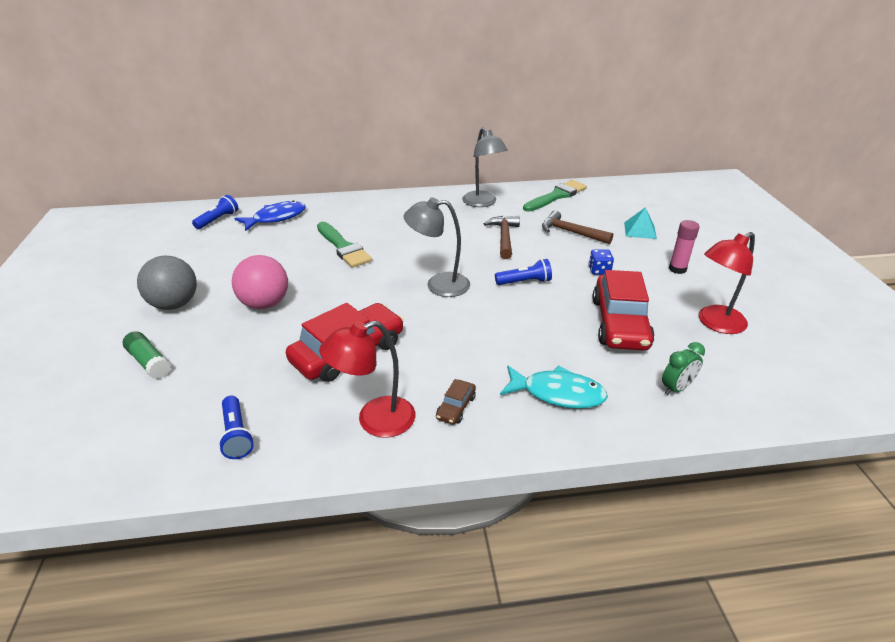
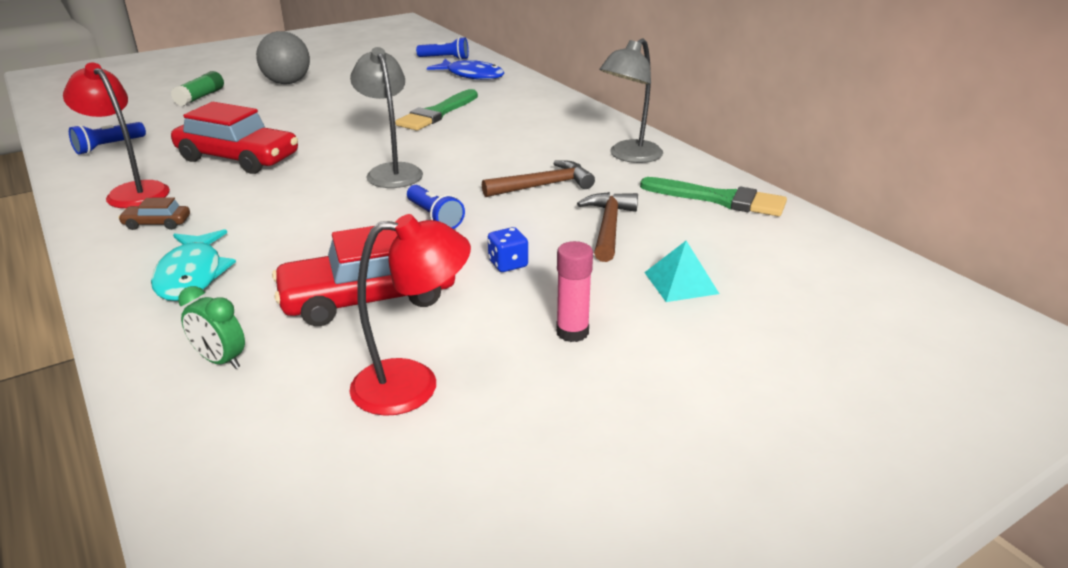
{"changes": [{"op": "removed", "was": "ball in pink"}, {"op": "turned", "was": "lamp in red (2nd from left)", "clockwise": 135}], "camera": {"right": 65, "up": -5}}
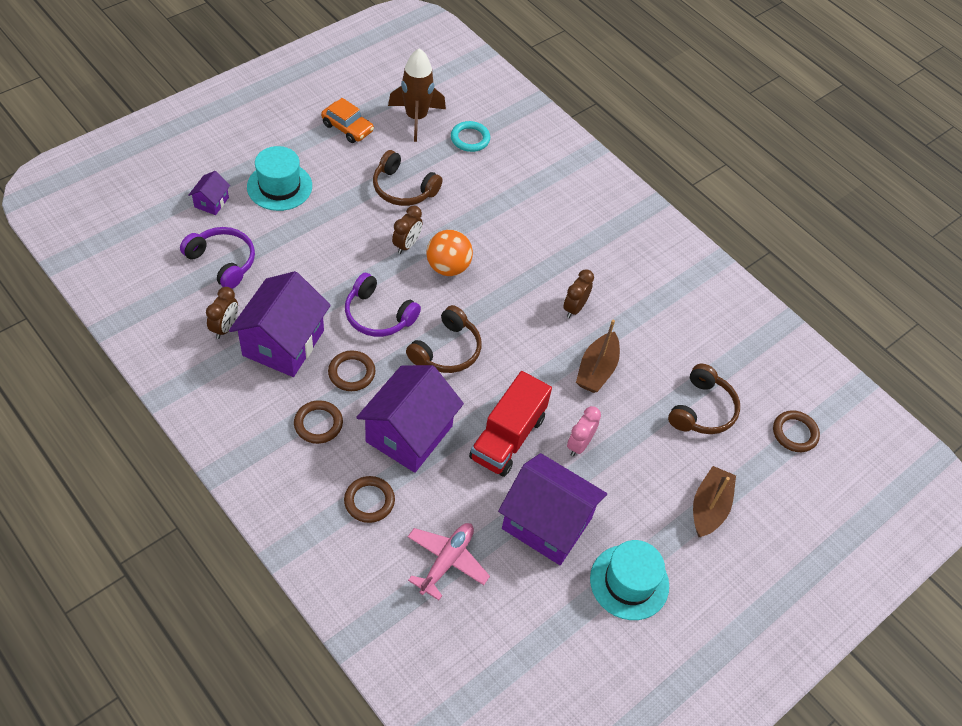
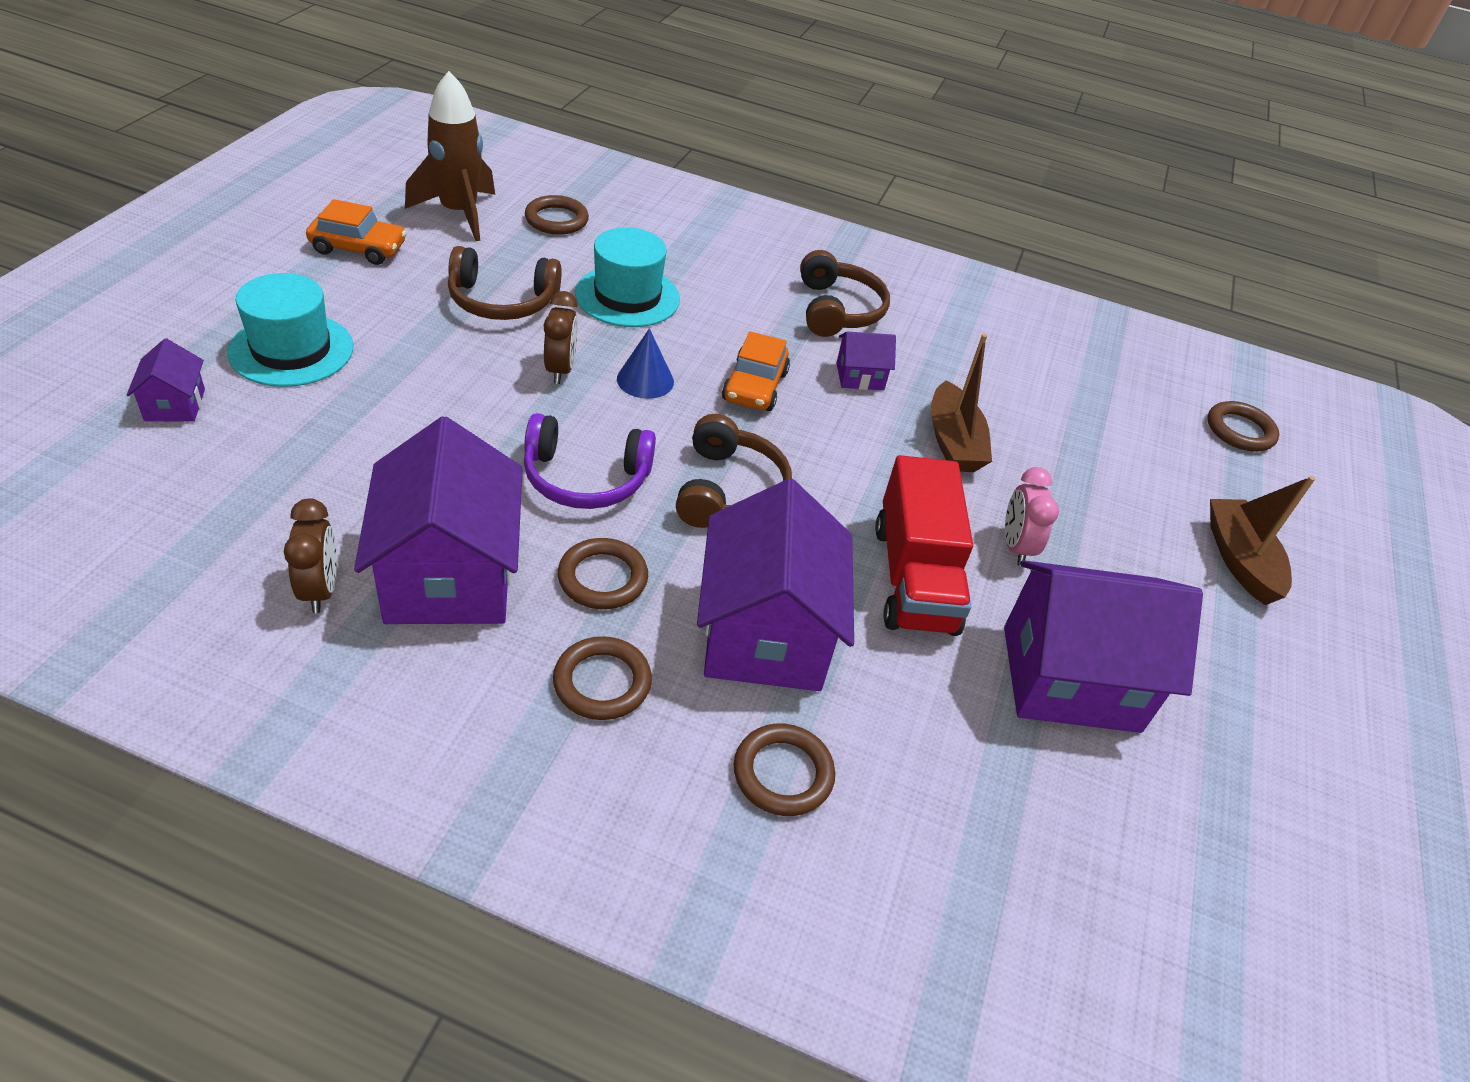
{"changes": [{"op": "removed", "was": "headphones in purple (1st from left)"}, {"op": "removed", "was": "plane in pink"}, {"op": "replaced", "was": "ball in orange", "now": "cone in blue"}, {"op": "recoloured", "was": "ring in turquoise", "now": "ring in brown (1st from left)"}, {"op": "replaced", "was": "clock in brown (3rd from left)", "now": "house in purple (4th from left)"}, {"op": "moved", "was": "hat in turquoise (2nd from left)"}, {"op": "moved", "was": "headphones in brown (3rd from left)"}, {"op": "added", "now": "car in orange (2nd from left)"}], "camera": {"right": -30, "up": -10}}
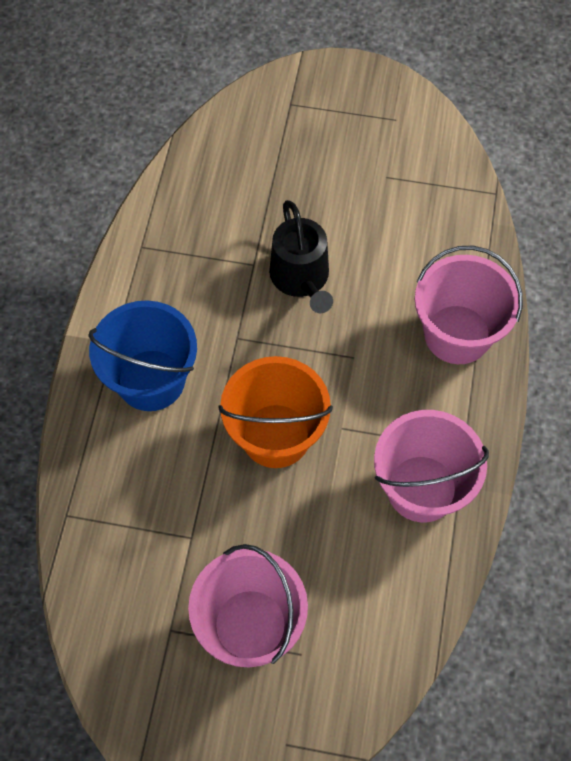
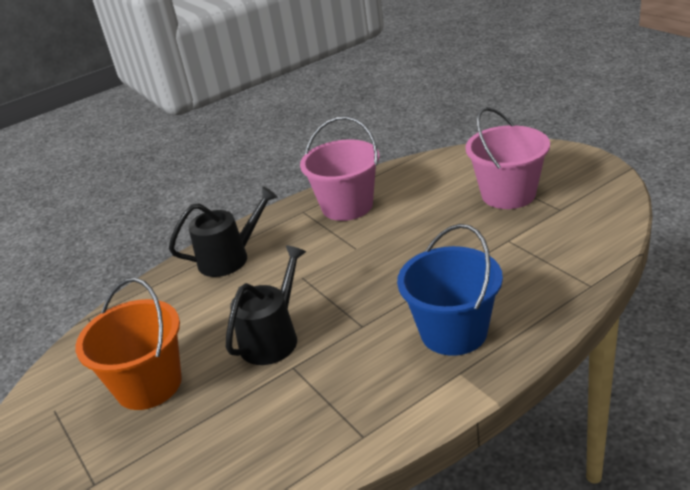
{"changes": [{"op": "moved", "was": "bucket in orange"}, {"op": "replaced", "was": "bucket in pink (3rd from left)", "now": "watering can in black (1st from left)"}], "camera": {"right": -130, "up": -30}}
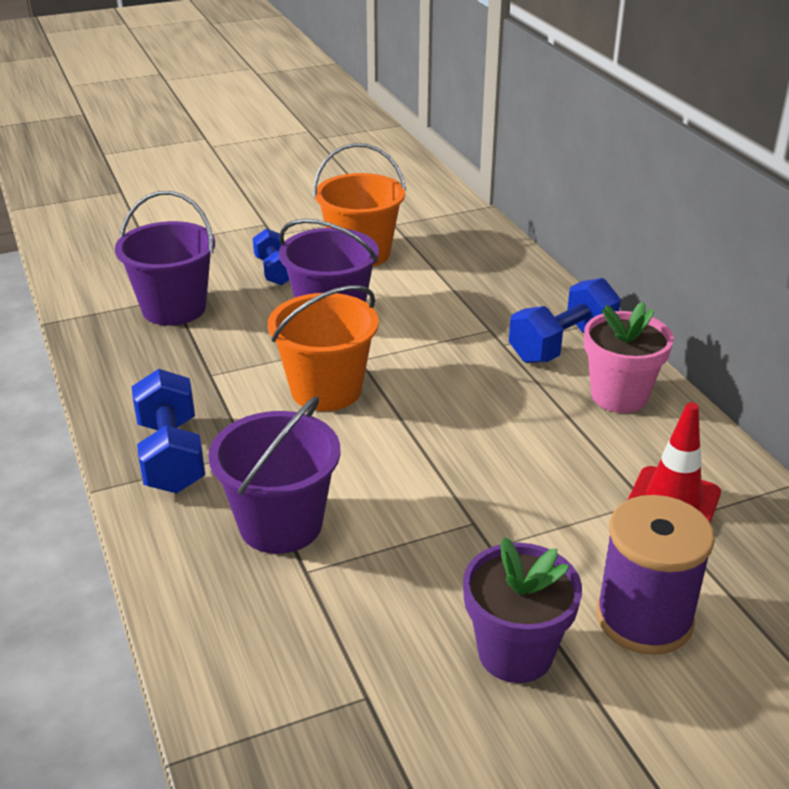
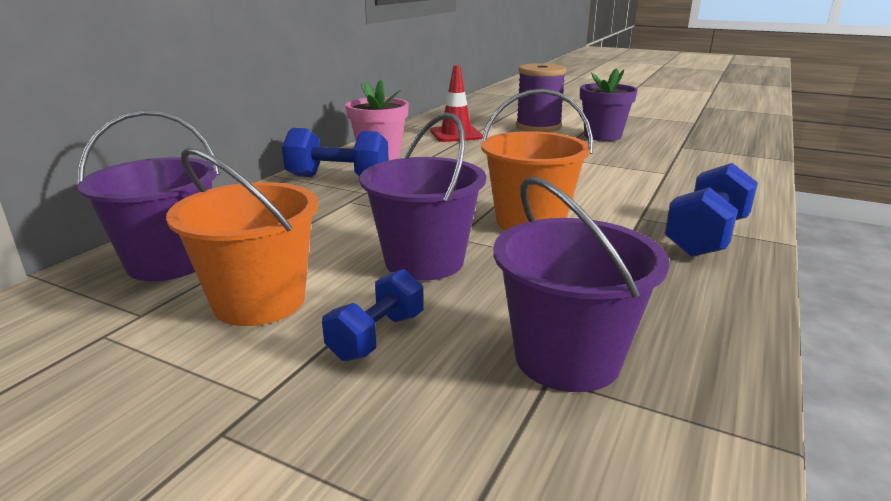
{"changes": [{"op": "moved", "was": "bucket in purple (2nd from left in the first image)", "now": "bucket in purple (1st from left)"}], "camera": {"right": -130, "up": -10}}
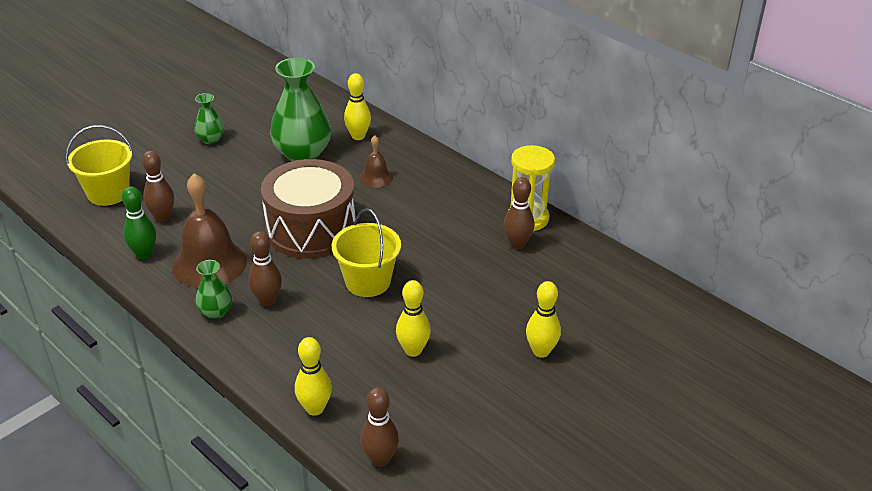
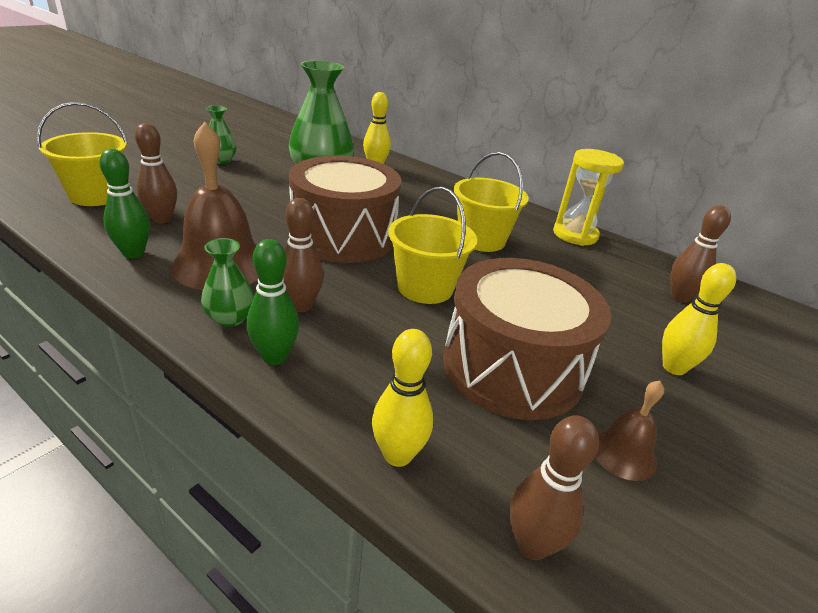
{"changes": [{"op": "moved", "was": "bell in brown (2nd from left)"}, {"op": "replaced", "was": "bowling pin in yellow (3rd from left)", "now": "drum in brown (2nd from left)"}, {"op": "moved", "was": "bowling pin in brown (4th from left)"}, {"op": "added", "now": "bowling pin in green (2nd from left)"}, {"op": "added", "now": "bucket in yellow (3rd from left)"}], "camera": {"right": -10, "up": -5}}
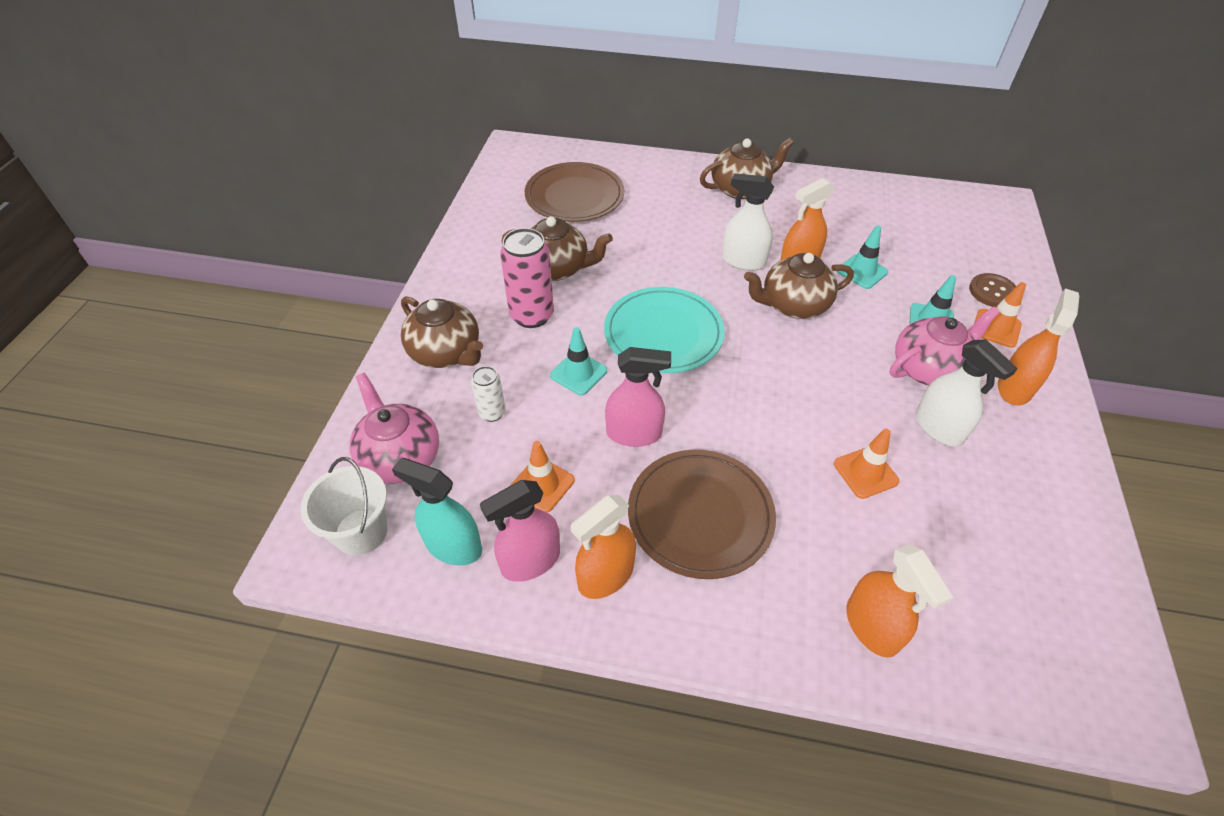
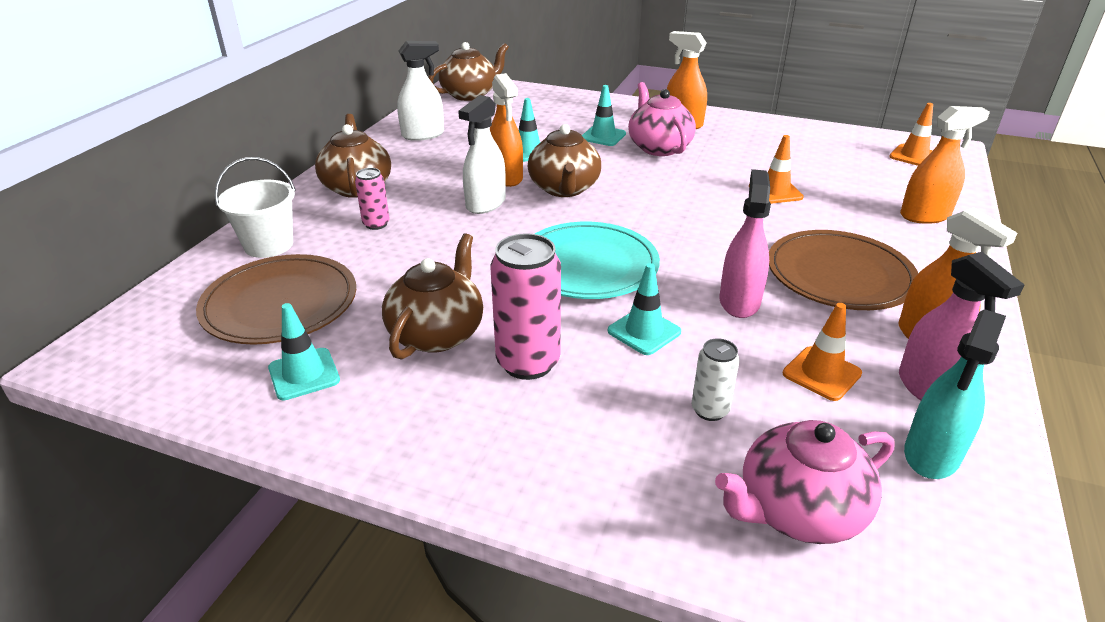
{"changes": [{"op": "moved", "was": "bucket in white"}, {"op": "moved", "was": "teapot in brown (1st from left in the first image)", "now": "teapot in brown (3rd from left)"}, {"op": "moved", "was": "spray bottle in white (2nd from left in the first image)", "now": "spray bottle in white (1st from left)"}, {"op": "removed", "was": "button in brown"}, {"op": "moved", "was": "traffic cone in orange (3rd from left)"}, {"op": "added", "now": "traffic cone in turquoise (1st from left)"}, {"op": "added", "now": "can in pink (1st from left)"}], "camera": {"right": -80, "up": -15}}
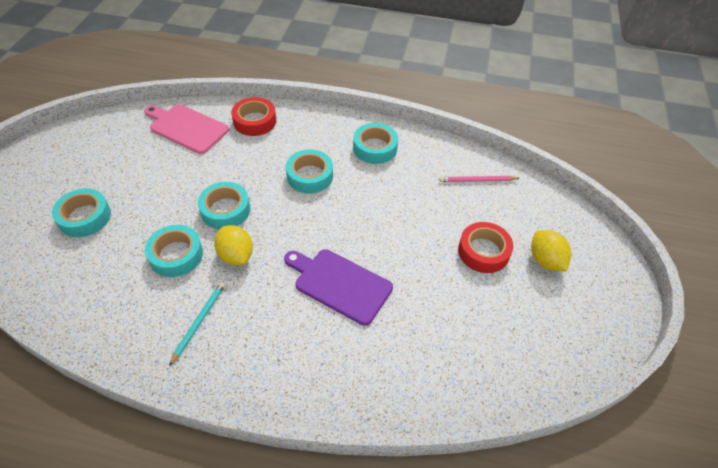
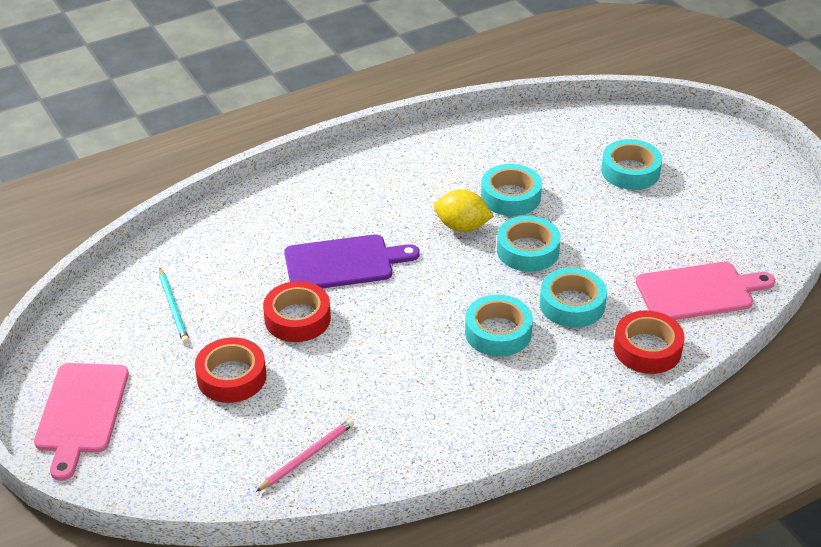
{"changes": [{"op": "moved", "was": "pencil in turquoise"}, {"op": "moved", "was": "tape in turquoise (5th from left in the first image)", "now": "tape in turquoise (4th from left)"}, {"op": "removed", "was": "lemon in yellow (2nd from left)"}, {"op": "added", "now": "cutting board in pink (1st from left)"}, {"op": "added", "now": "tape in red (2nd from left)"}], "camera": {"right": 140, "up": -10}}
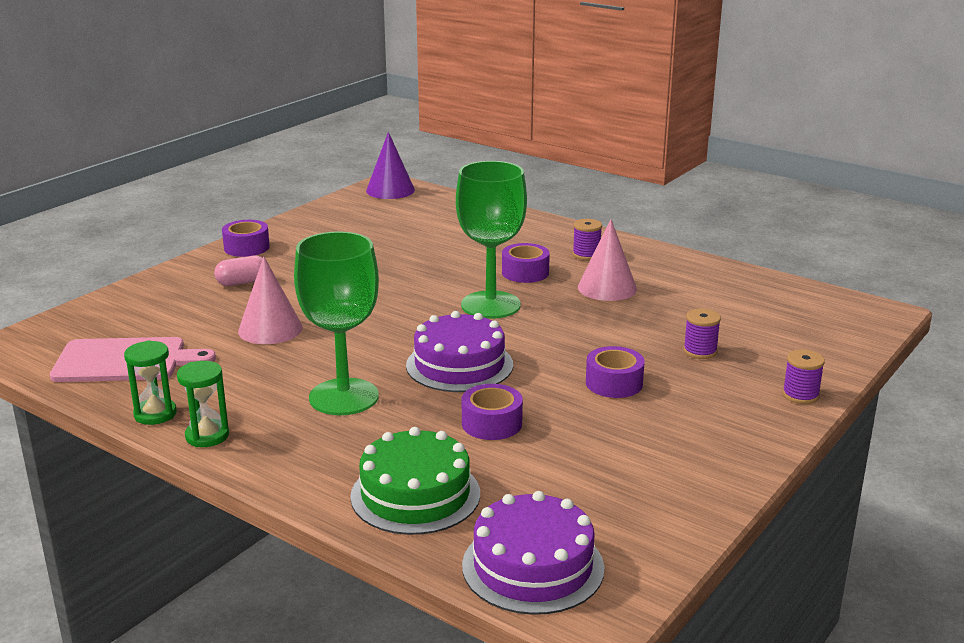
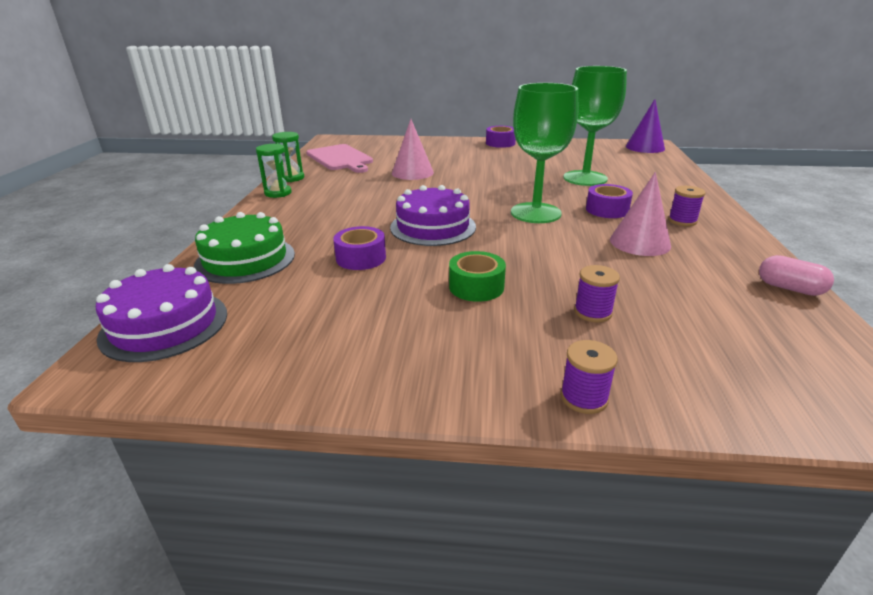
{"changes": [{"op": "moved", "was": "capsule in pink"}, {"op": "moved", "was": "goblet in green (1st from left in the first image)", "now": "goblet in green (2nd from left)"}, {"op": "recoloured", "was": "tape in purple (4th from left)", "now": "tape in green"}], "camera": {"right": 60, "up": 5}}
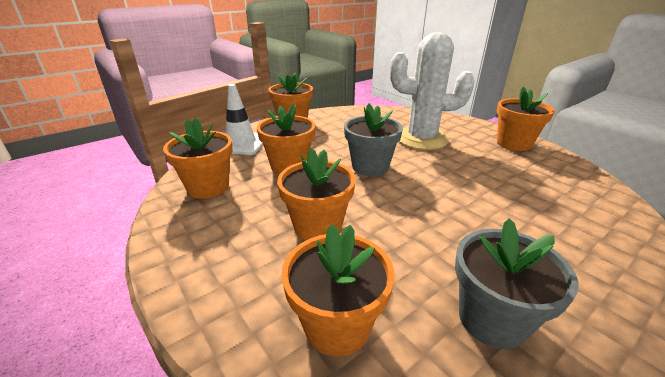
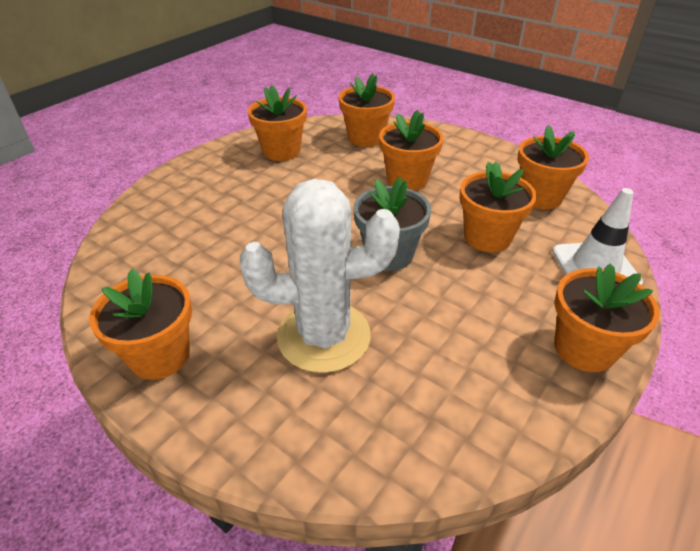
{"changes": [{"op": "recoloured", "was": "flower pot in grey (2nd from left)", "now": "flower pot in orange (2nd from left)"}], "camera": {"right": 165, "up": 10}}
